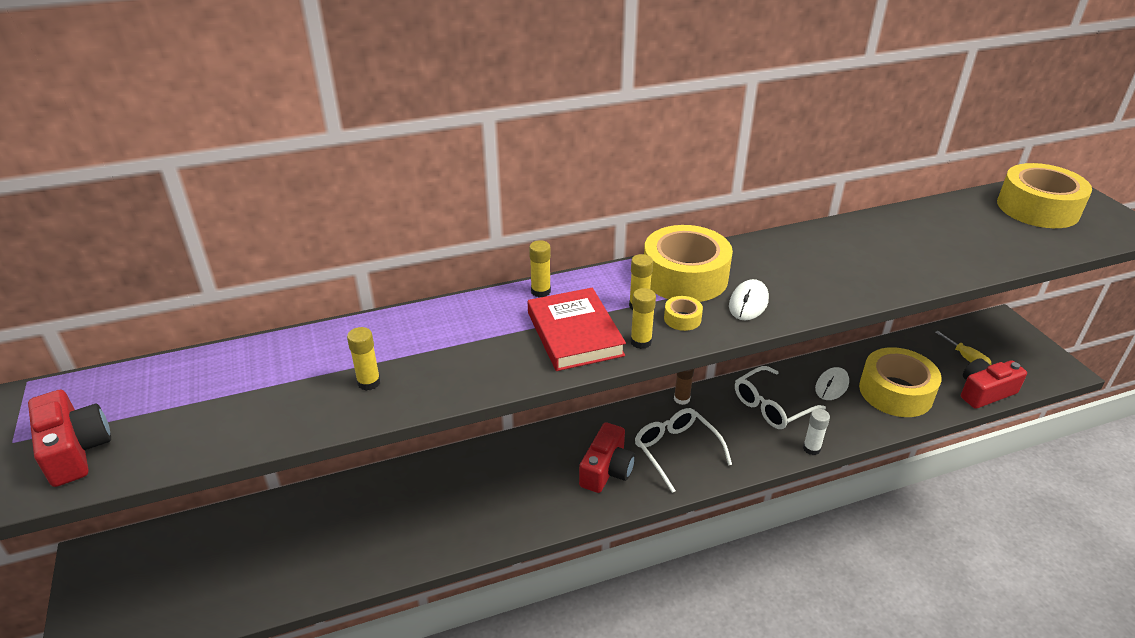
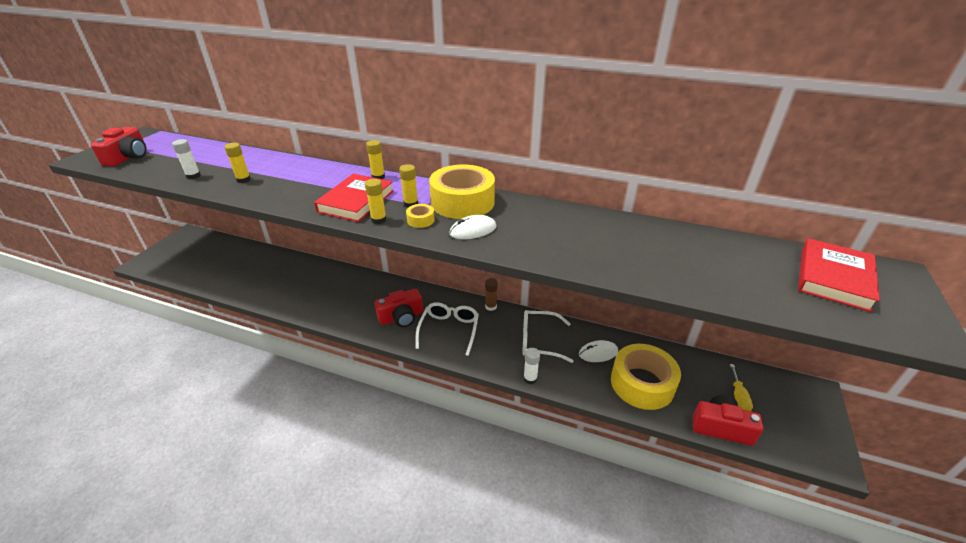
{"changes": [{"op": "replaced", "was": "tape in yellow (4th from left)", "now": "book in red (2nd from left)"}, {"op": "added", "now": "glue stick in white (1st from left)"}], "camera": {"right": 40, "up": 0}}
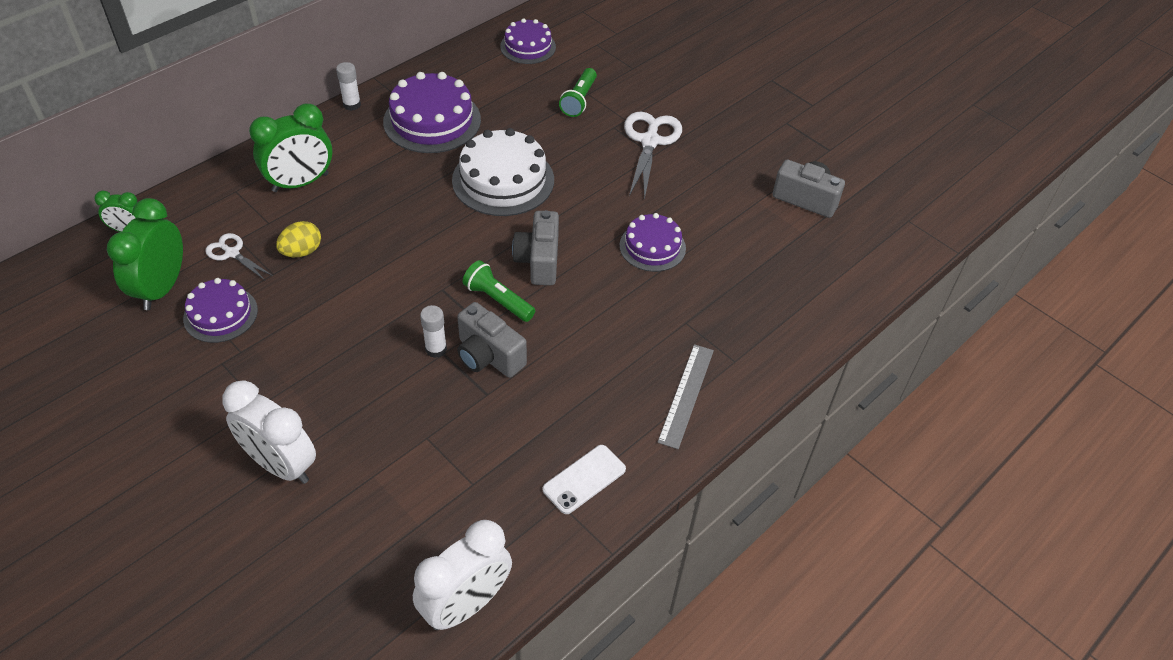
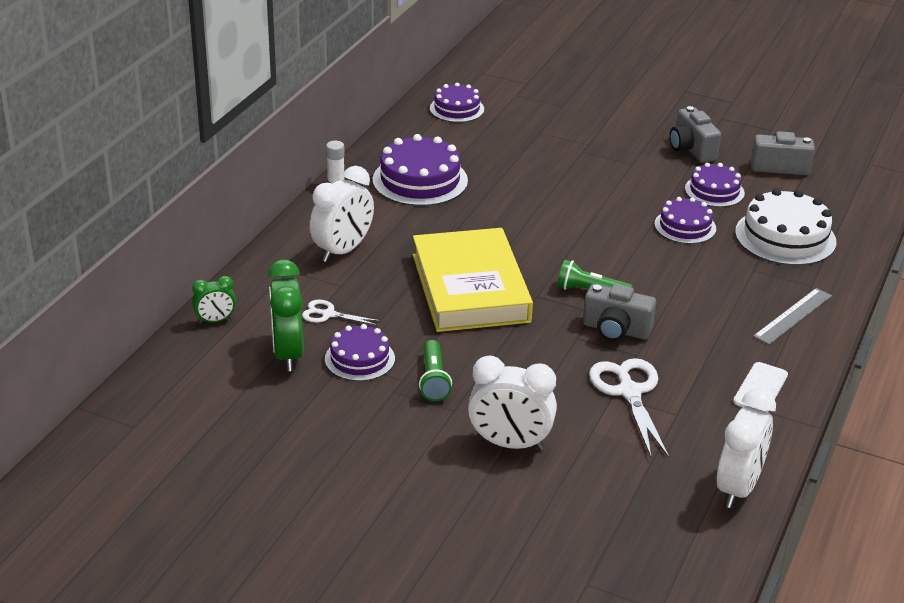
{"changes": [{"op": "recoloured", "was": "clock in green (3rd from left)", "now": "clock in white (1st from left)"}, {"op": "removed", "was": "egg in yellow"}, {"op": "removed", "was": "glue stick in white (2nd from left)"}, {"op": "moved", "was": "cake in white"}, {"op": "moved", "was": "camera in grey (2nd from left)"}, {"op": "moved", "was": "flashlight in green (2nd from left in the first image)", "now": "flashlight in green (1st from left)"}, {"op": "moved", "was": "scissors in white (2nd from left)"}, {"op": "turned", "was": "ruler in grey", "clockwise": 45}, {"op": "added", "now": "book in yellow"}, {"op": "added", "now": "cake in purple (5th from left)"}], "camera": {"right": -20, "up": -15}}
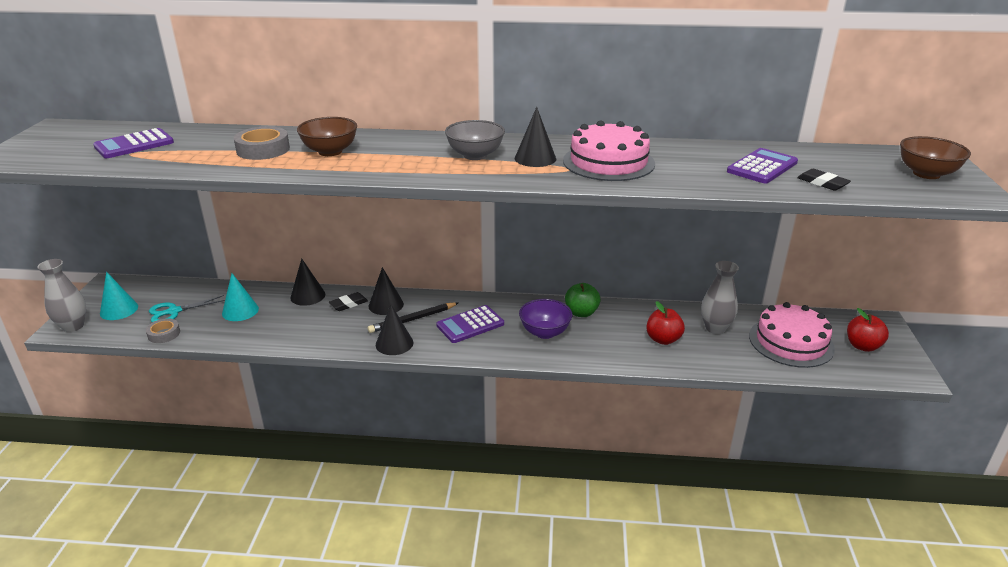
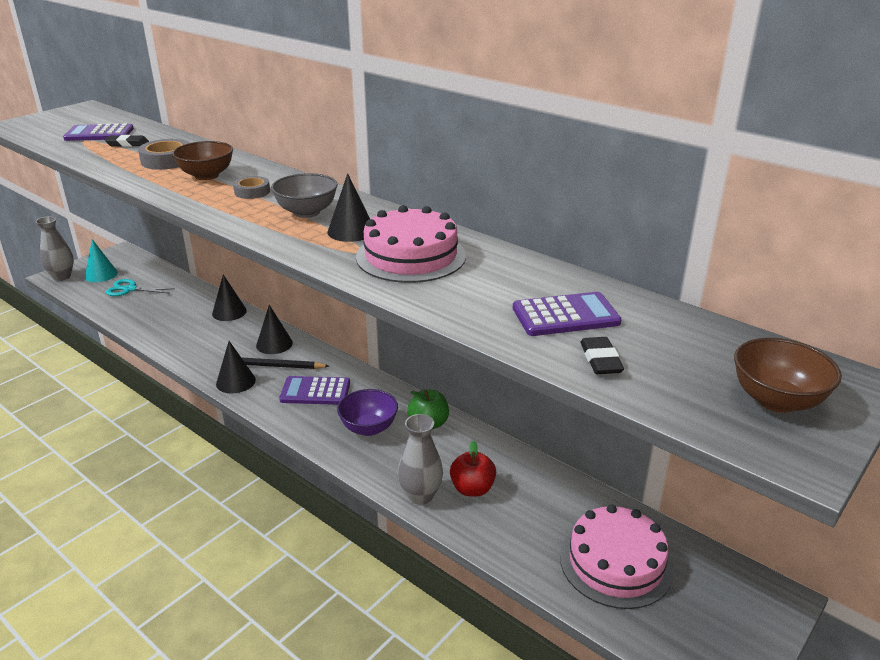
{"changes": [{"op": "moved", "was": "tape in grey (1st from left in the first image)", "now": "tape in grey (2nd from left)"}, {"op": "removed", "was": "cone in turquoise (2nd from left)"}, {"op": "moved", "was": "eraser in black (1st from left)"}, {"op": "moved", "was": "vase in grey (2nd from left)"}, {"op": "removed", "was": "apple in red (2nd from left)"}], "camera": {"right": 35, "up": 0}}
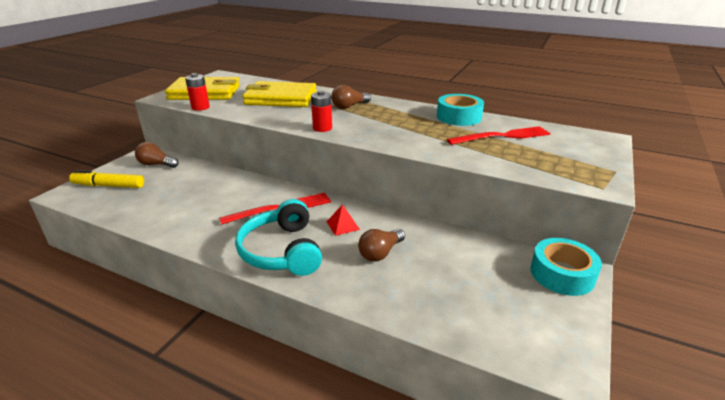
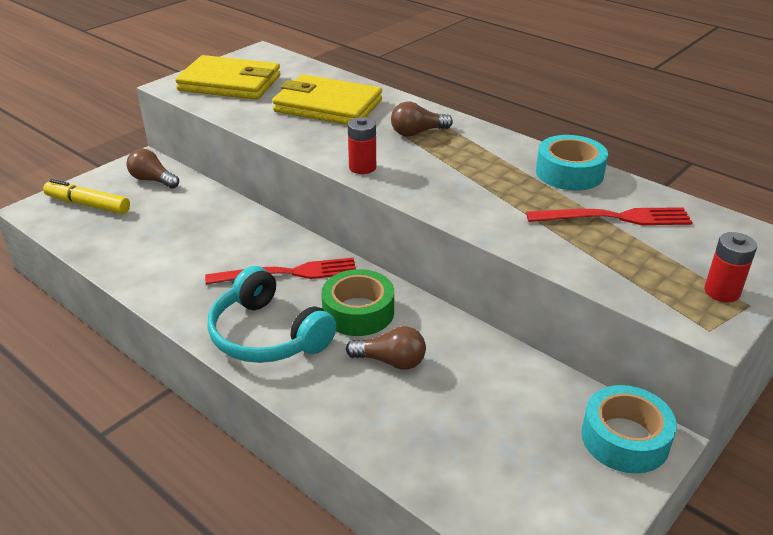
{"changes": [{"op": "moved", "was": "battery in red (1st from left in the first image)", "now": "battery in red (2nd from left)"}, {"op": "turned", "was": "headphones in turquoise", "clockwise": -45}, {"op": "replaced", "was": "pyramid in red", "now": "tape in green"}, {"op": "turned", "was": "light bulb in brown (3rd from left in the first image)", "clockwise": -135}], "camera": {"right": 15, "up": 5}}
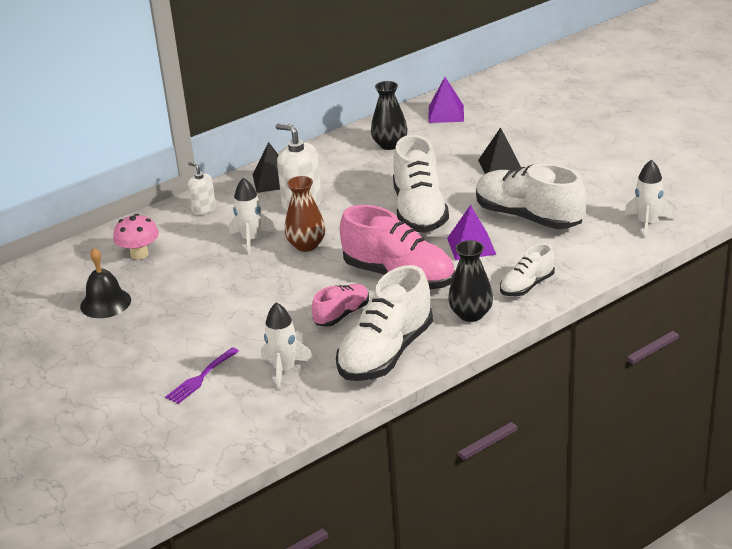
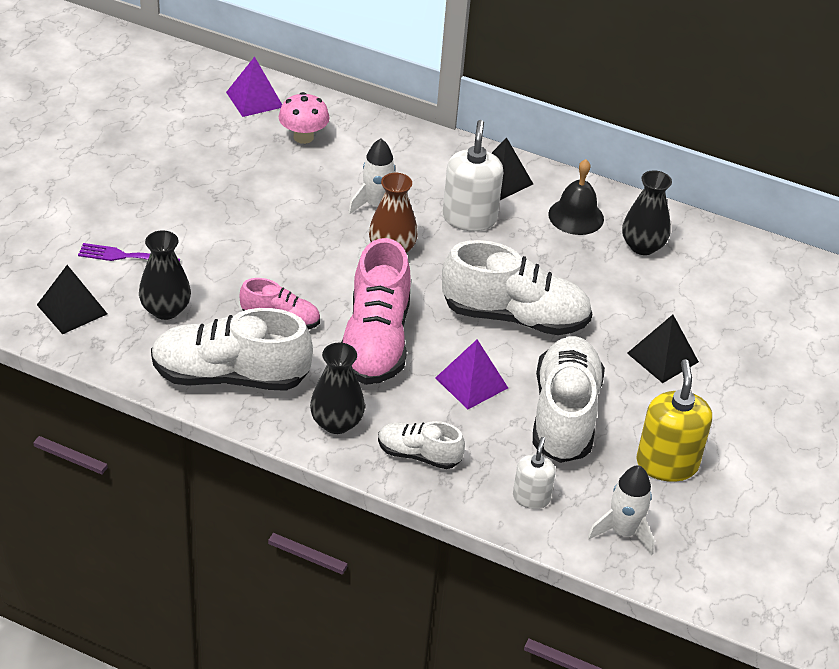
{"changes": [{"op": "moved", "was": "bell in black"}, {"op": "moved", "was": "soap dispenser in white (1st from left in the first image)", "now": "soap dispenser in white (2nd from left)"}, {"op": "replaced", "was": "rocket in white (2nd from left)", "now": "vase in black (1st from left)"}, {"op": "turned", "was": "shoe in white (2nd from left in the first image)", "clockwise": -135}, {"op": "moved", "was": "pyramid in purple (1st from left)"}, {"op": "added", "now": "pyramid in black (1st from left)"}, {"op": "added", "now": "soap dispenser in yellow"}], "camera": {"right": 55, "up": 10}}
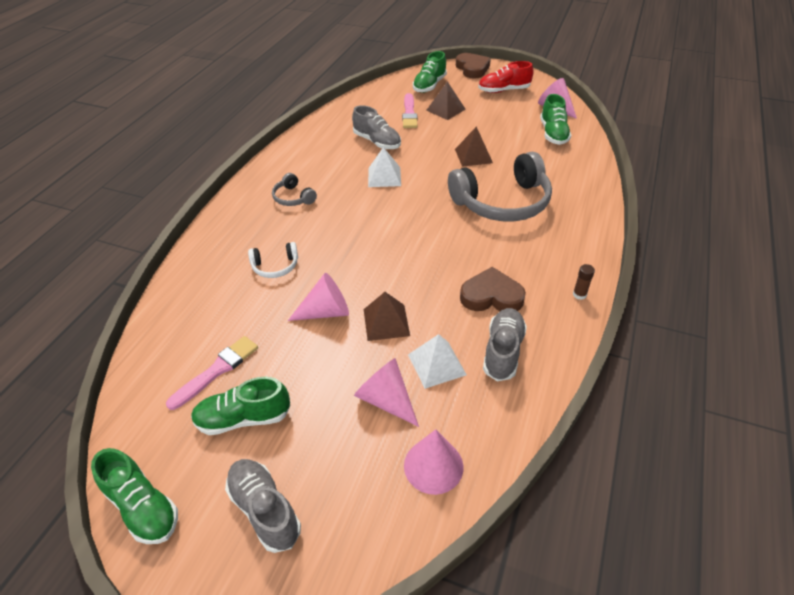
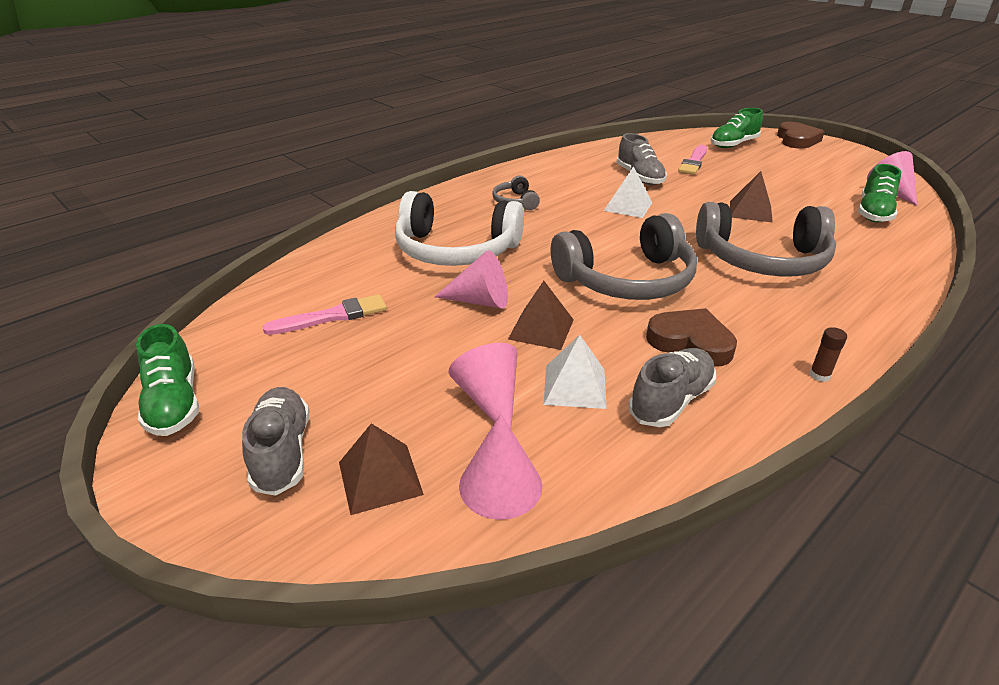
{"changes": [{"op": "removed", "was": "shoe in green (2nd from left)"}, {"op": "resized", "was": "headphones in white", "ratio": 2.2}, {"op": "moved", "was": "pyramid in brown (2nd from left in the first image)", "now": "pyramid in brown (1st from left)"}, {"op": "removed", "was": "shoe in red"}, {"op": "added", "now": "headphones in grey (2nd from left)"}], "camera": {"right": 25, "up": -10}}
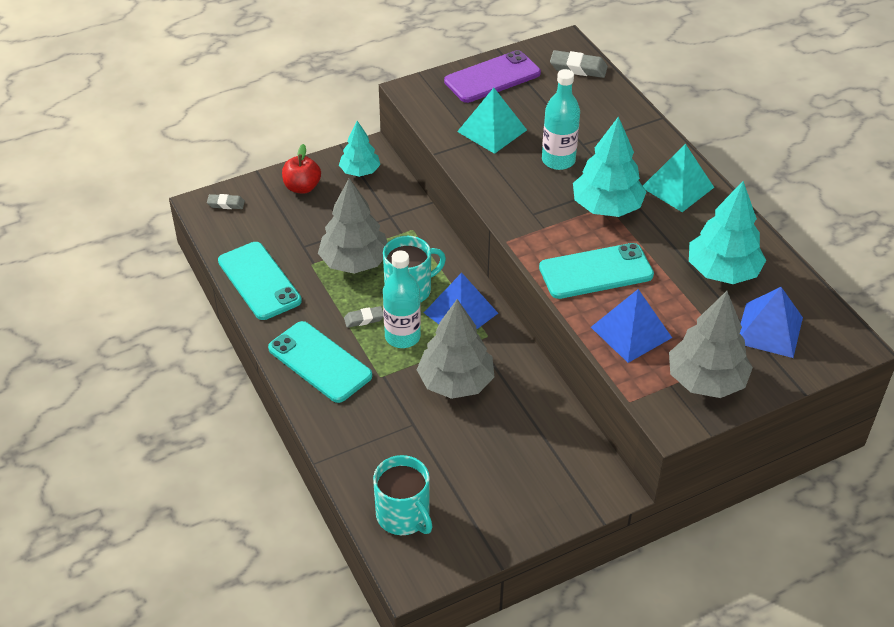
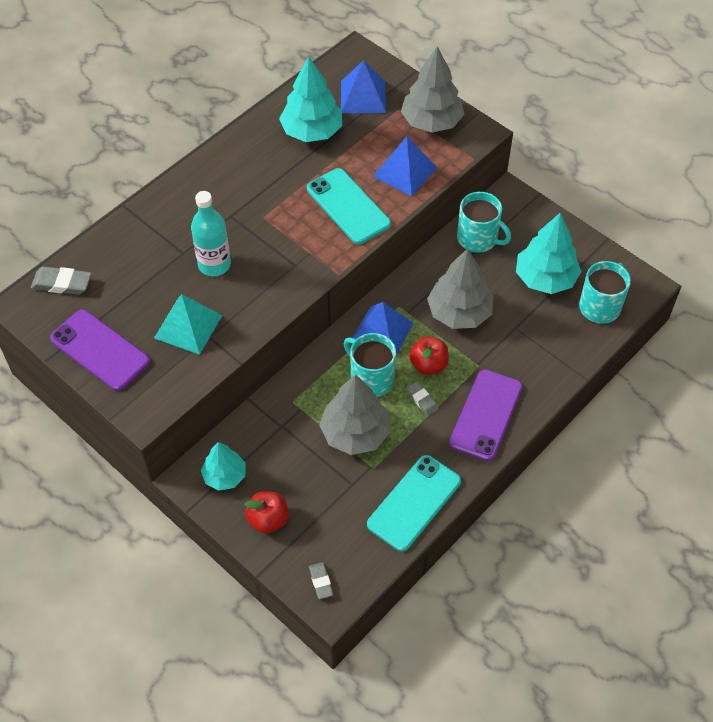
{"changes": [{"op": "recoloured", "was": "phone in turquoise (2nd from left)", "now": "phone in purple (2nd from left)"}, {"op": "replaced", "was": "bottle in turquoise (1st from left)", "now": "apple in red (2nd from left)"}, {"op": "turned", "was": "eraser in grey (3rd from left in the first image)", "clockwise": -75}, {"op": "moved", "was": "tree in turquoise (2nd from left in the first image)", "now": "tree in turquoise (3rd from left)"}, {"op": "removed", "was": "pyramid in turquoise (2nd from left)"}, {"op": "added", "now": "mug in turquoise (2nd from left)"}], "camera": {"right": -110, "up": 10}}
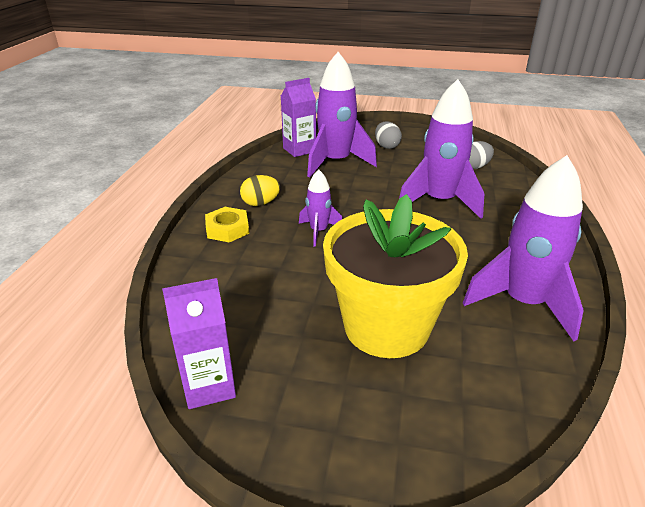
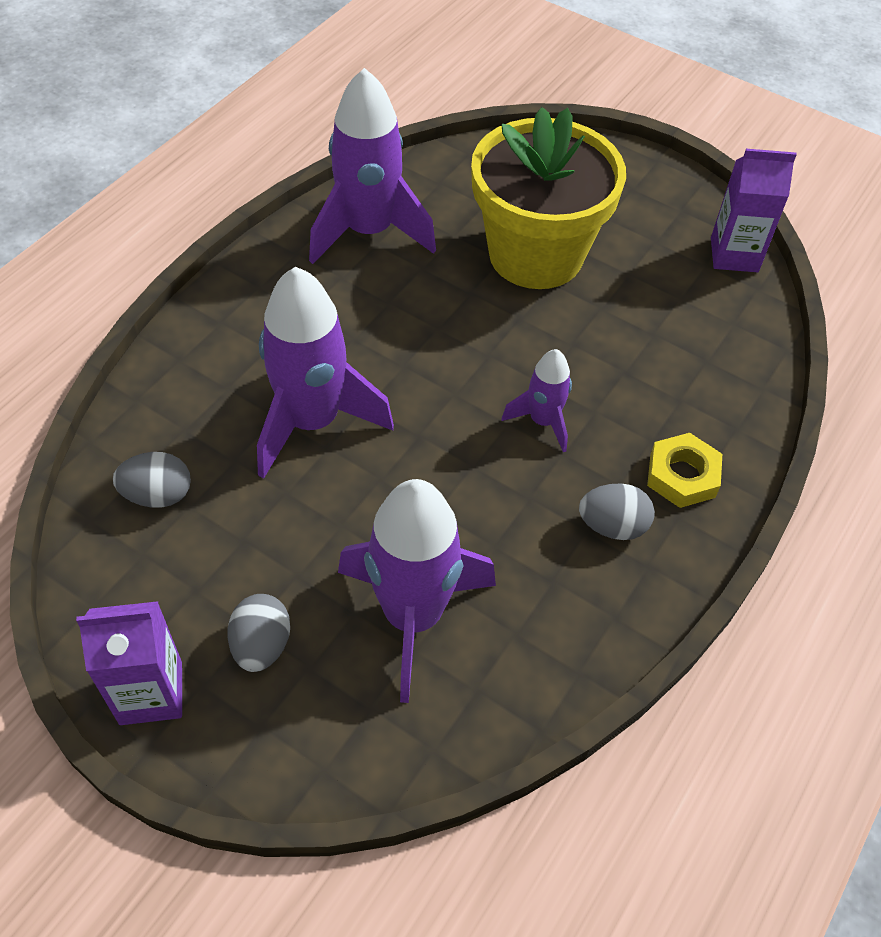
{"changes": [{"op": "recoloured", "was": "egg in yellow", "now": "egg in grey (3rd from left)"}, {"op": "moved", "was": "carton in purple (2nd from left in the first image)", "now": "carton in purple (1st from left)"}], "camera": {"right": -160, "up": 20}}
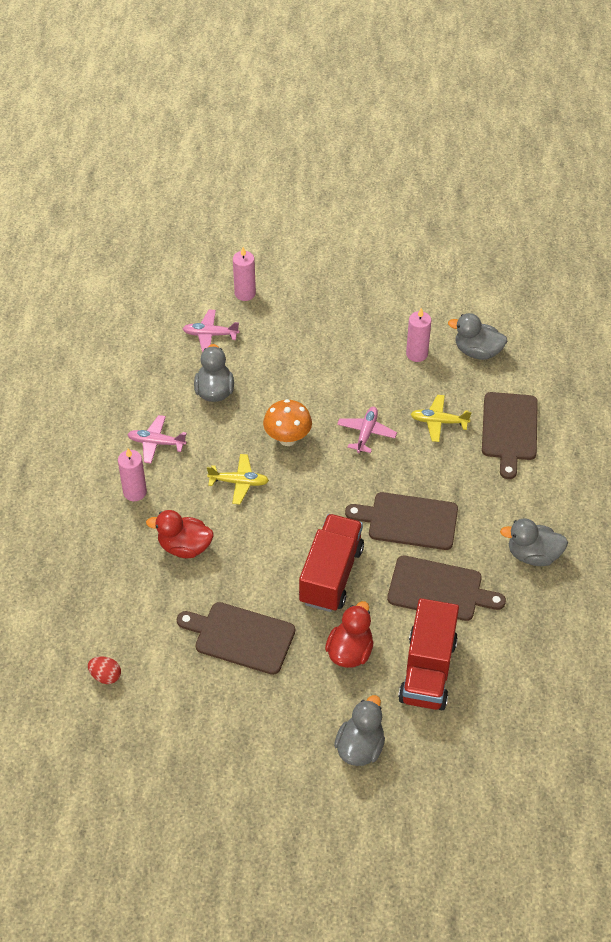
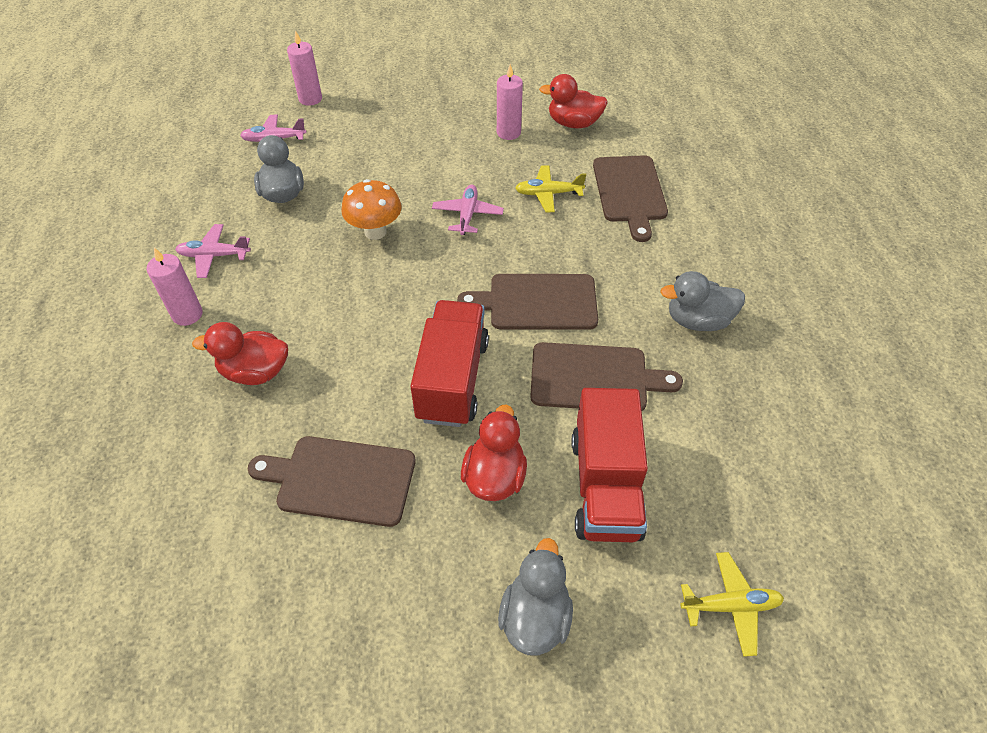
{"changes": [{"op": "removed", "was": "egg in red"}, {"op": "moved", "was": "plane in yellow (1st from left in the first image)", "now": "plane in yellow (2nd from left)"}, {"op": "recoloured", "was": "duck in grey (3rd from left)", "now": "duck in red (3rd from left)"}], "camera": {"right": -10, "up": 0}}
